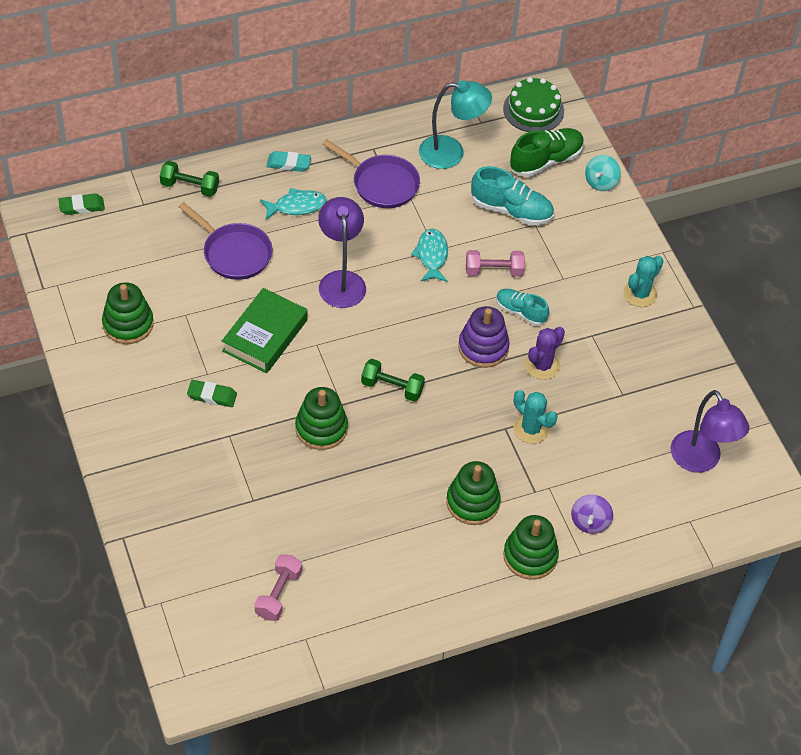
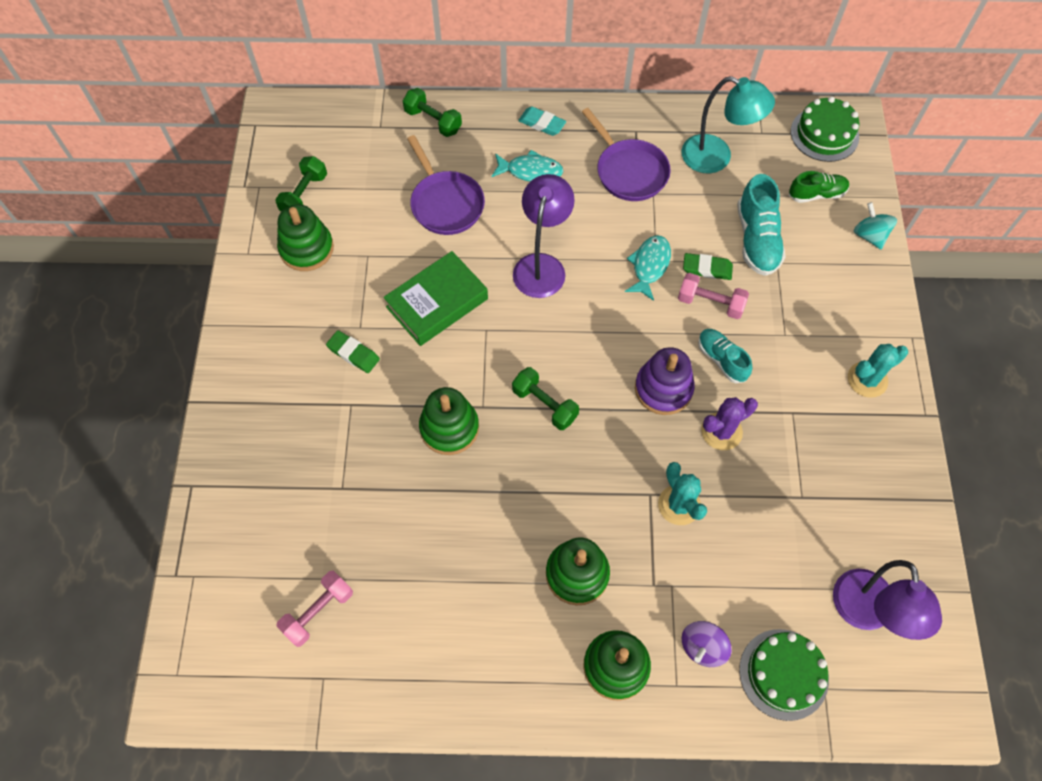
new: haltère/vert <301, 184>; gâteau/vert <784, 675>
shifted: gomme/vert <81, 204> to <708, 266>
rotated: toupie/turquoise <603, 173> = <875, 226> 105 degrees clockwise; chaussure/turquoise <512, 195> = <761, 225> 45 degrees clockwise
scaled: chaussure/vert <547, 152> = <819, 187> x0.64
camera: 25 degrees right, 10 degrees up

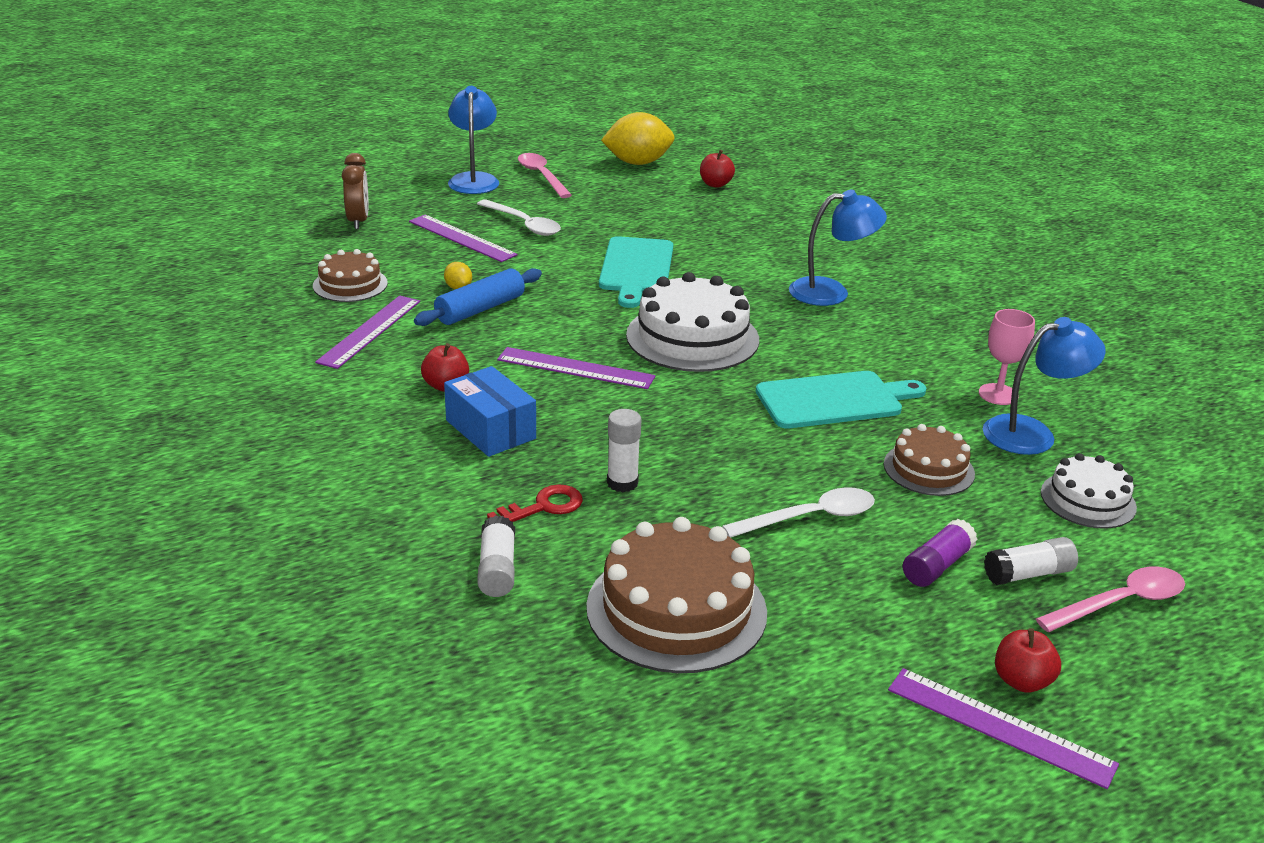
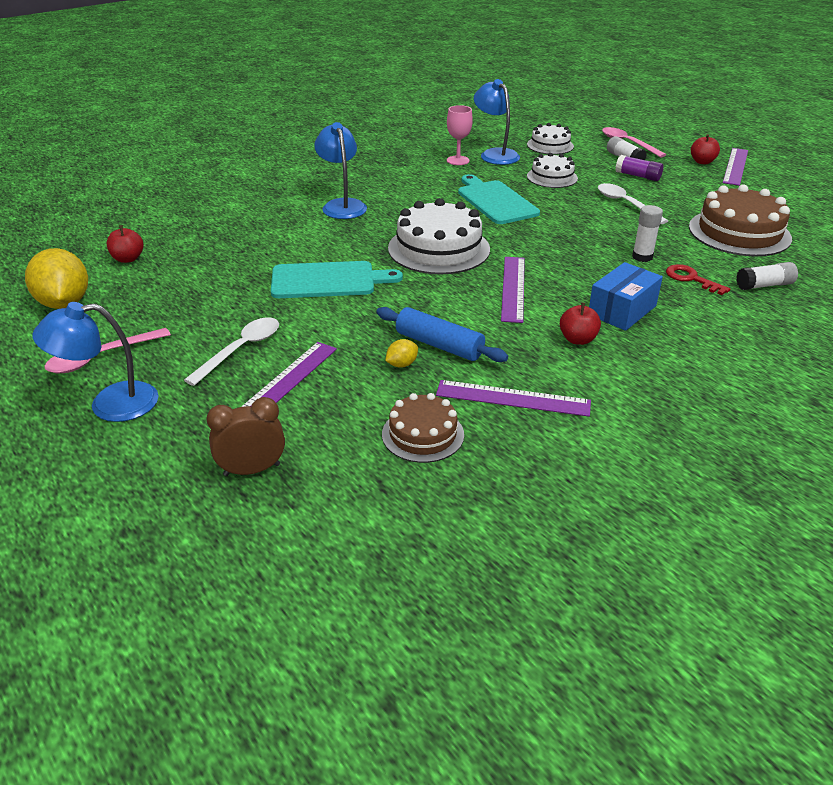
repainted: gâteau/marron <929, 460> to gâteau/blanc <552, 170>
camera: 100 degrees left, 5 degrees up

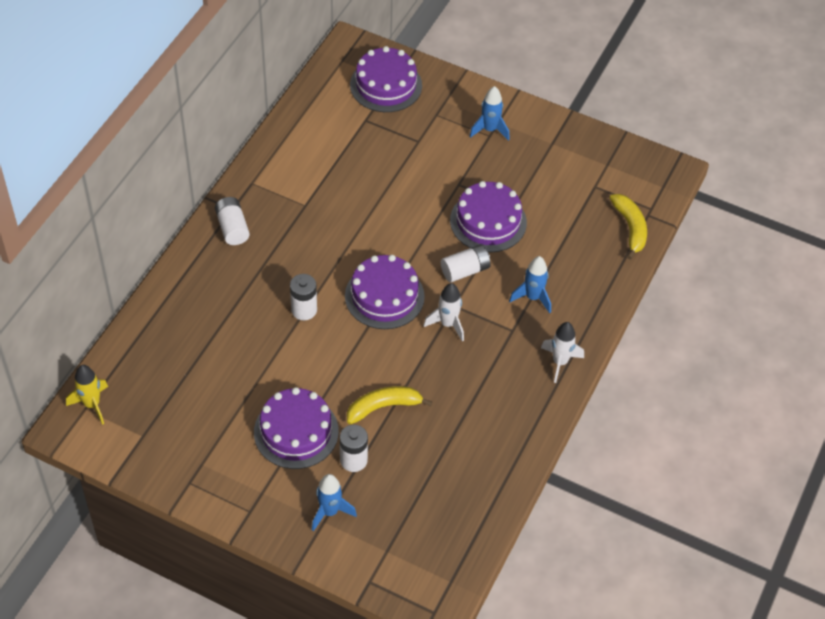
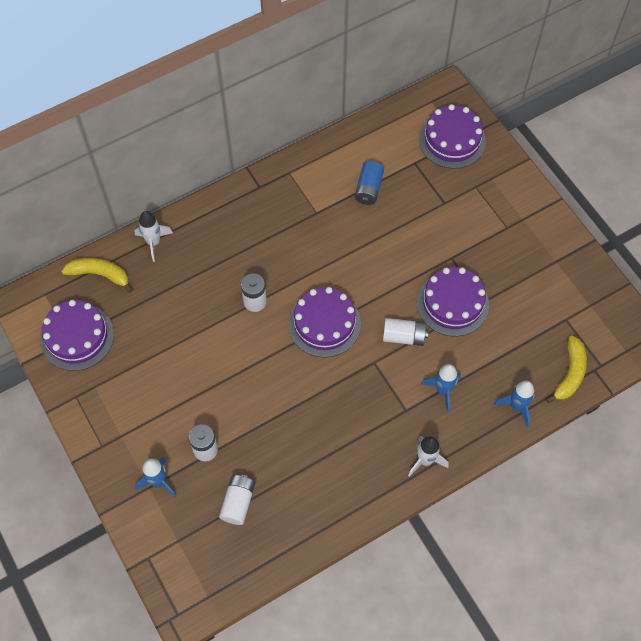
gone: fusée/jaune <87, 395>
new: pile/bleu <369, 183>
shifted: fusée/bleu <489, 113> to <514, 404>; pile/blanc <232, 221> to <237, 500>; fusée/blanc <443, 312> to <153, 236>; banane/jaune <390, 405> to <97, 275>; gâteau/violet <296, 428> to <77, 335>
camera: 35 degrees right, 10 degrees up

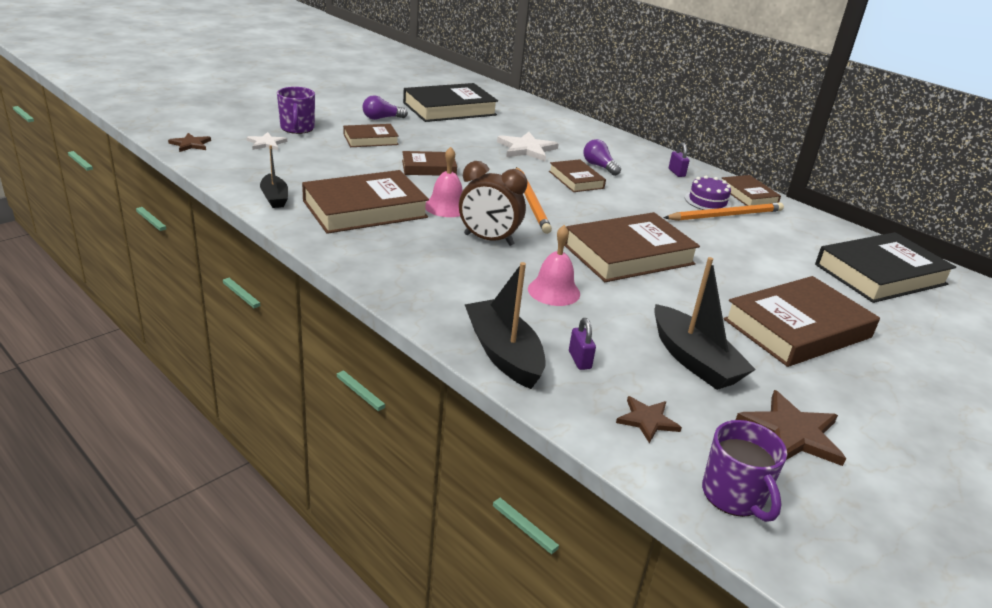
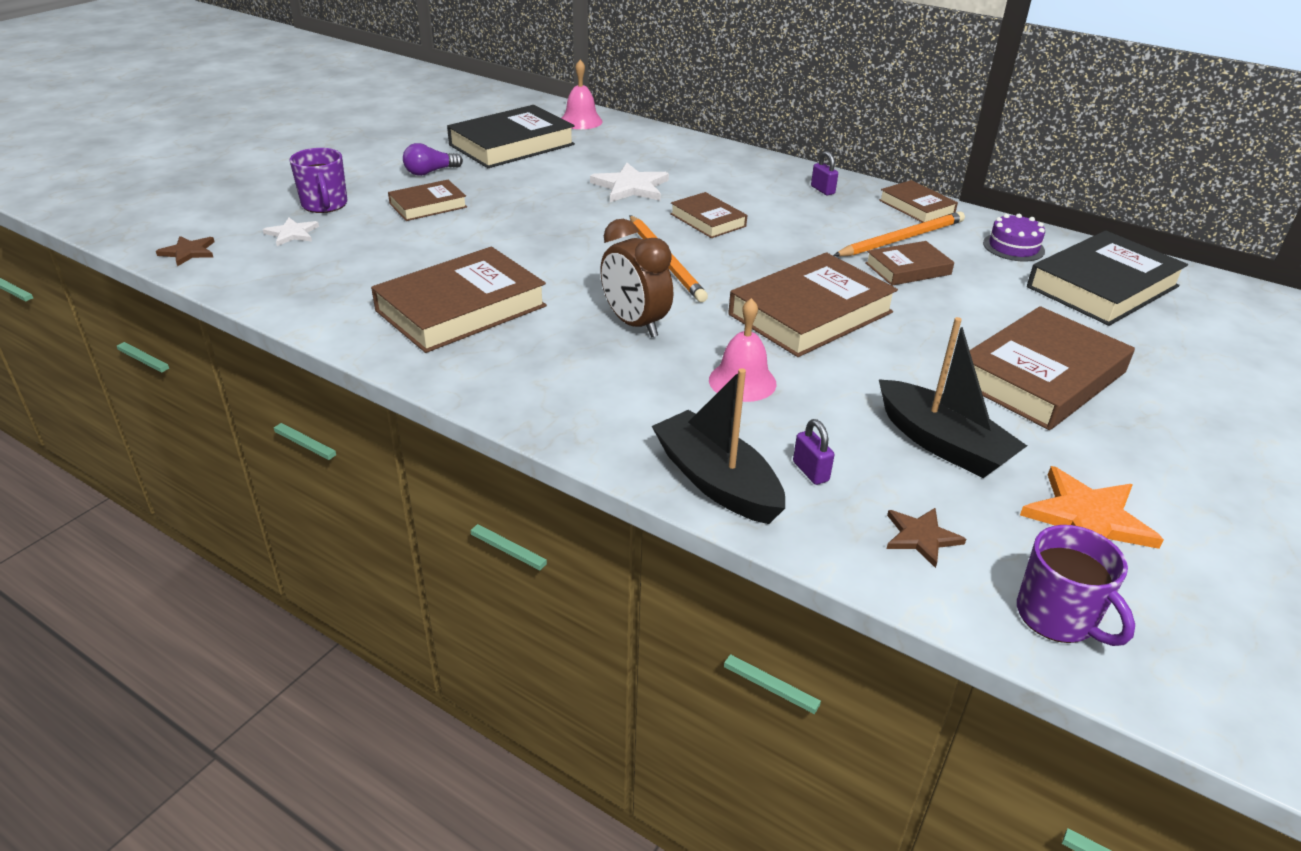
gone: ampoule/violet <602, 157>; bateau/noir <274, 176>
shifted: cloche/rose <444, 182> to <582, 94>; livre/marron <429, 163> to <909, 263>; gâteau/violet <708, 193> to <1014, 237>
repainted: étoile/marron <791, 428> to étoile/orange <1092, 507>
rotated: réveil/marron <493, 203> = <636, 278> 45 degrees clockwise
camera: 10 degrees left, 5 degrees up

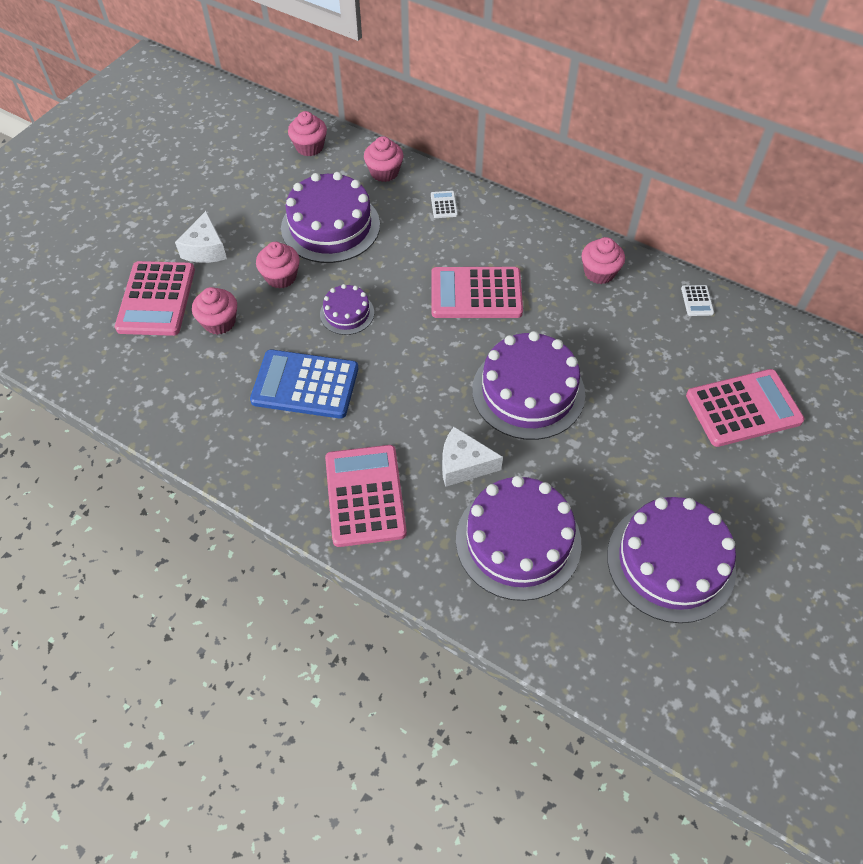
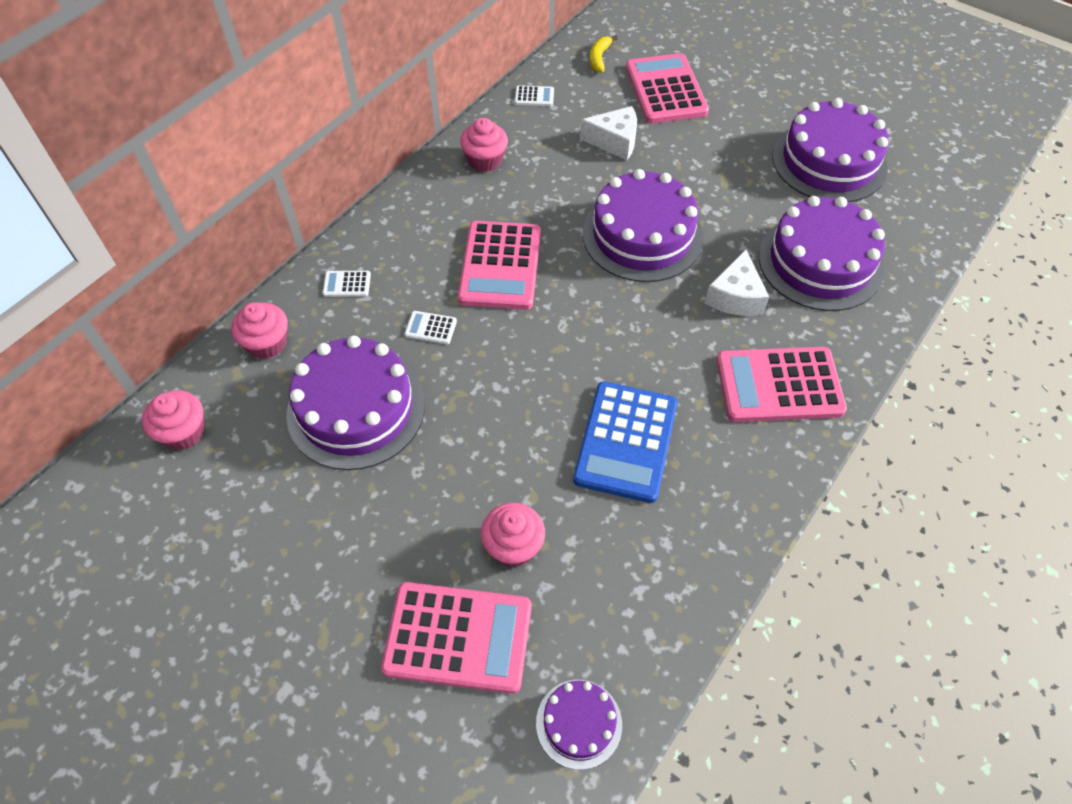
gone: muffin/rose <278, 265>
new: banane/jaune <604, 54>; calculatrice/blanc <431, 327>
shifted: fromage/blanc <201, 237> to <608, 133>; gâteau/violet <347, 309> to <579, 725>
camera: 85 degrees left, 0 degrees up

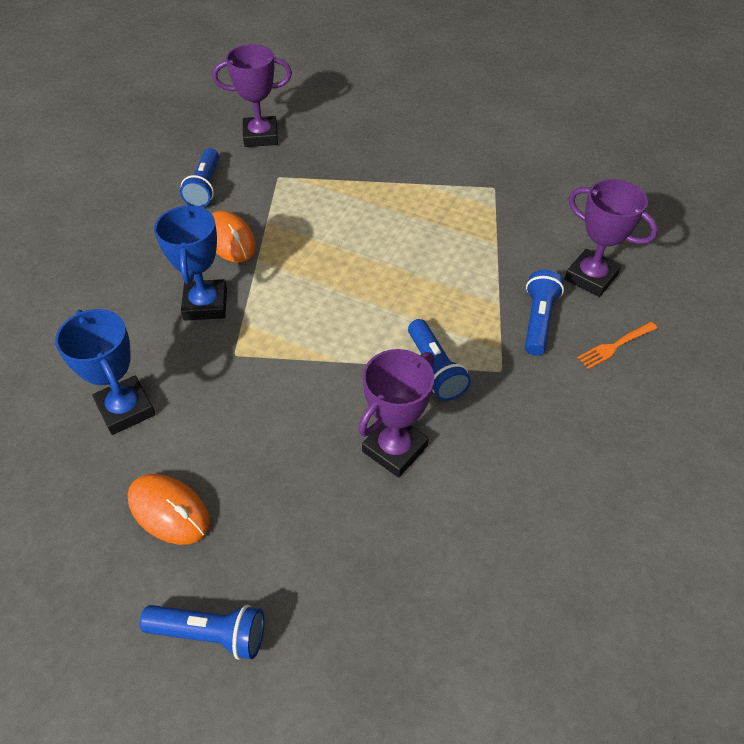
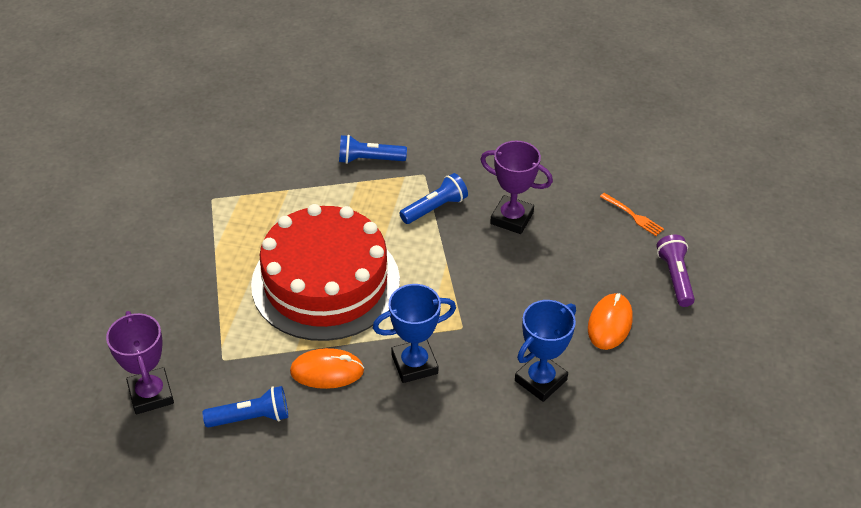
gone: trophée/violet <611, 238>
new: gâteau/rouge <325, 272>
shifted: fourchette/orange <617, 345> to <632, 214>
repainted: lampe de poche/bleu <201, 632> to lampe de poche/violet <675, 271>
rotated: souris/orange <234, 237> = <327, 368> 45 degrees clockwise
camera: 105 degrees left, 5 degrees down

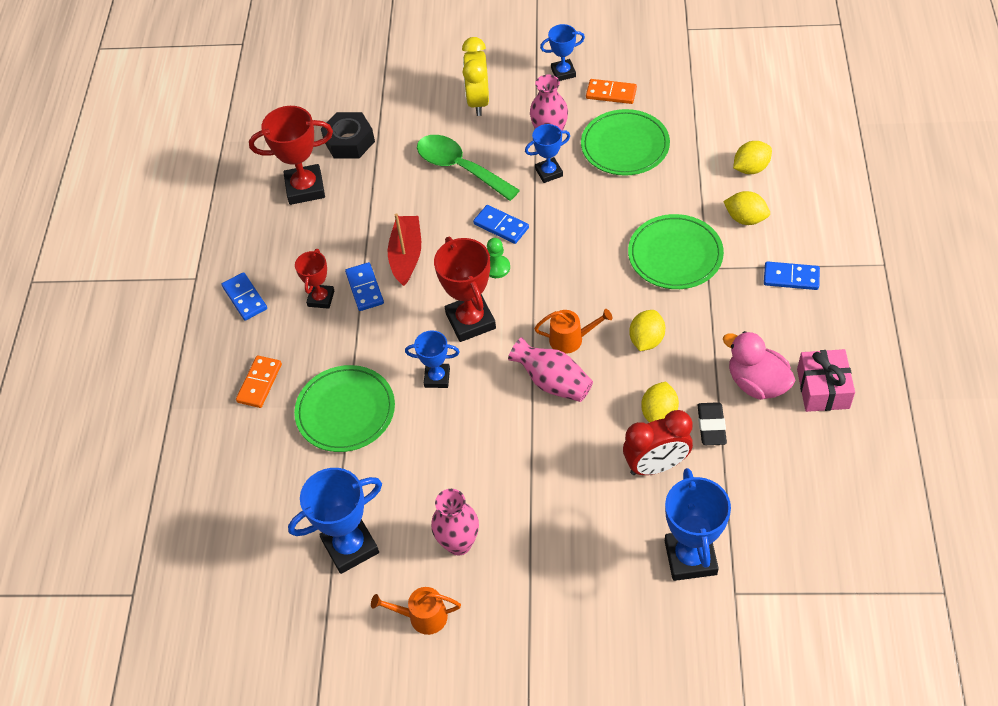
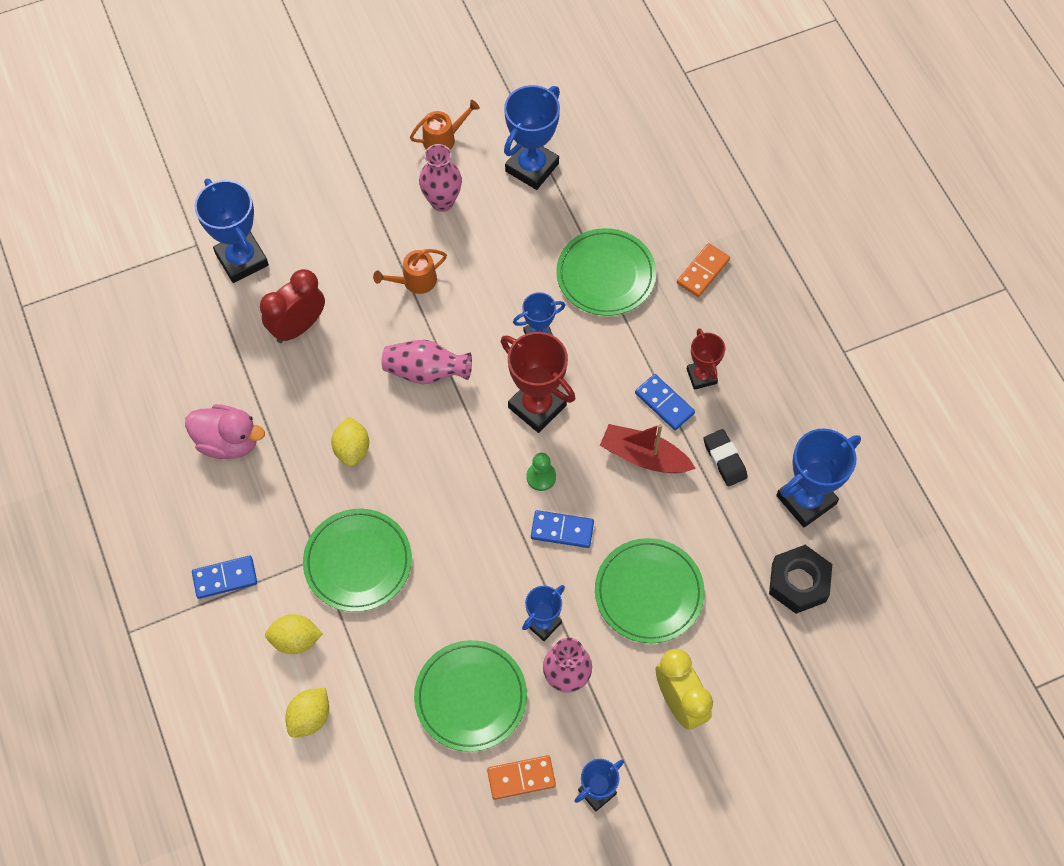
gone: domino/bleu <244, 296>; cadeau/rose <826, 380>; citron/jaune <660, 402>
shifted: arrosoir/orange <573, 331> to <410, 271>; gomme/noir <712, 423> to <726, 457>
swapped: cuillère/vert <468, 168> to assiette/vert <650, 590>
repainted: trophée/rouge <291, 155> to trophée/bleu <818, 478>
rotated: bateau/rouge <404, 249> = <648, 448> 135 degrees clockwise; domino/orange <259, 382> = <703, 270> 45 degrees clockwise
camera: 150 degrees right, 10 degrees up

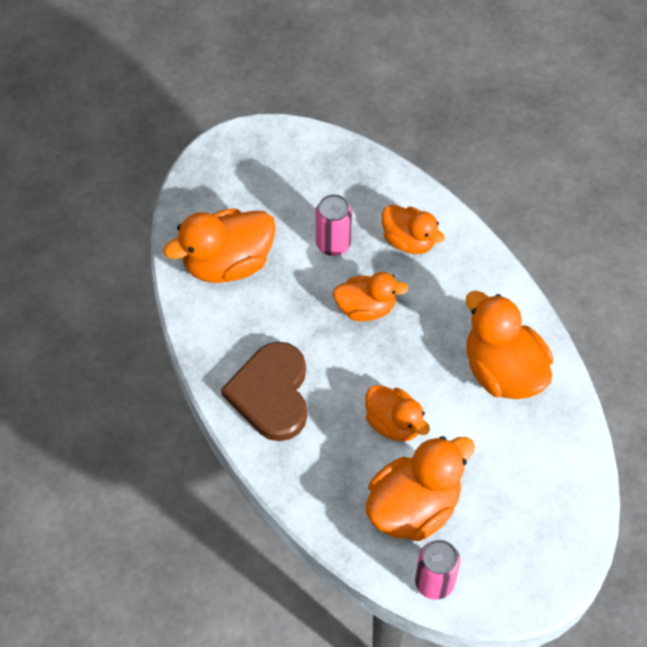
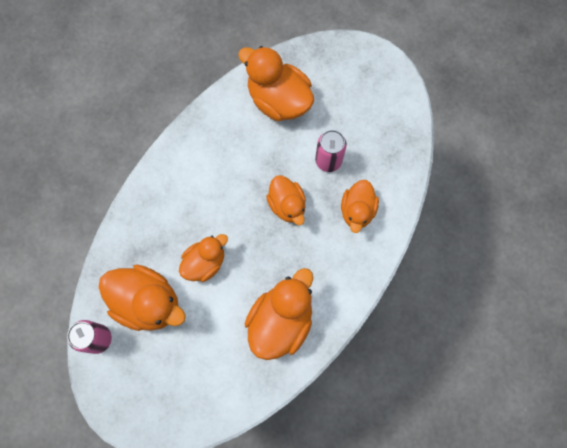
gone: cœur/marron <264, 391>
rotated: canard/orange <397, 413> = <203, 258> 150 degrees counterclockwise
camera: 65 degrees right, 15 degrees up

